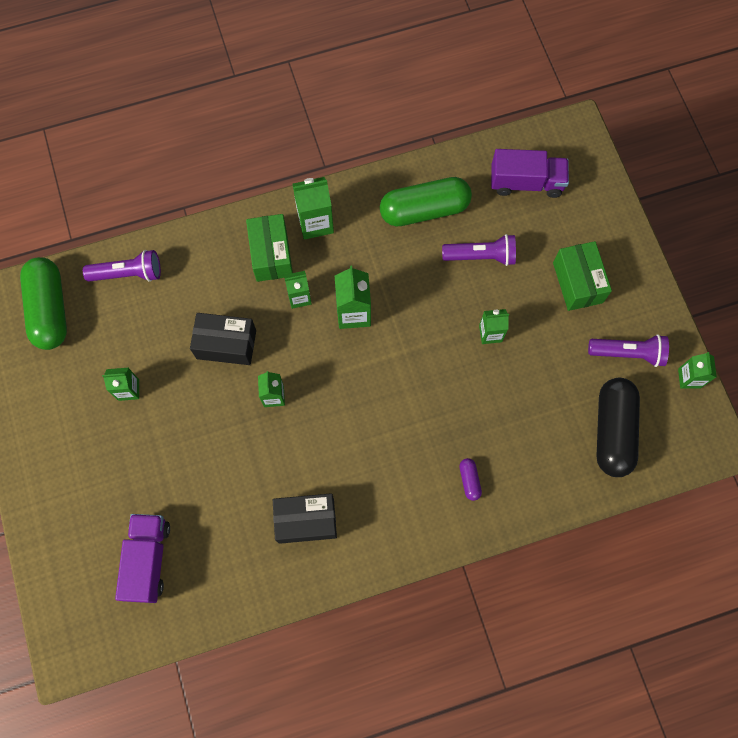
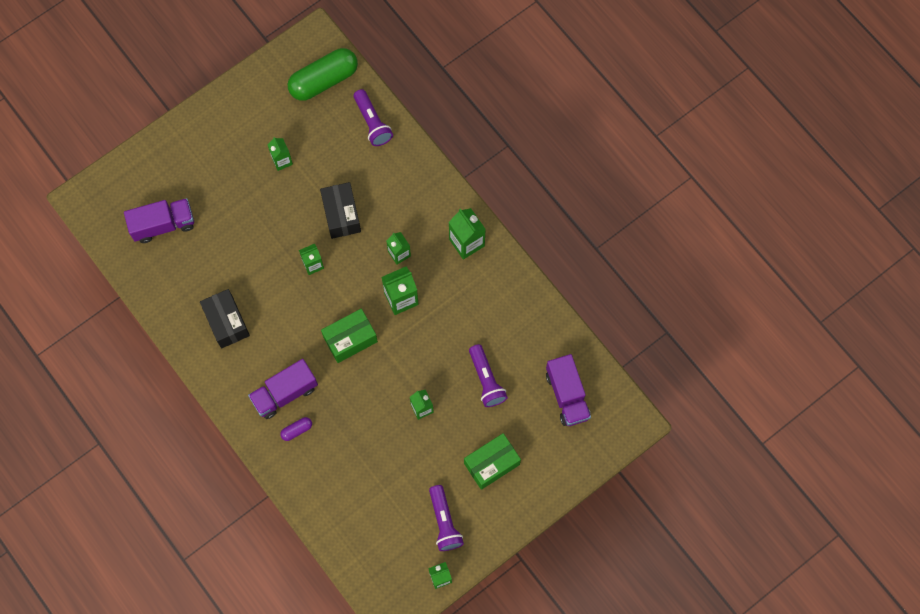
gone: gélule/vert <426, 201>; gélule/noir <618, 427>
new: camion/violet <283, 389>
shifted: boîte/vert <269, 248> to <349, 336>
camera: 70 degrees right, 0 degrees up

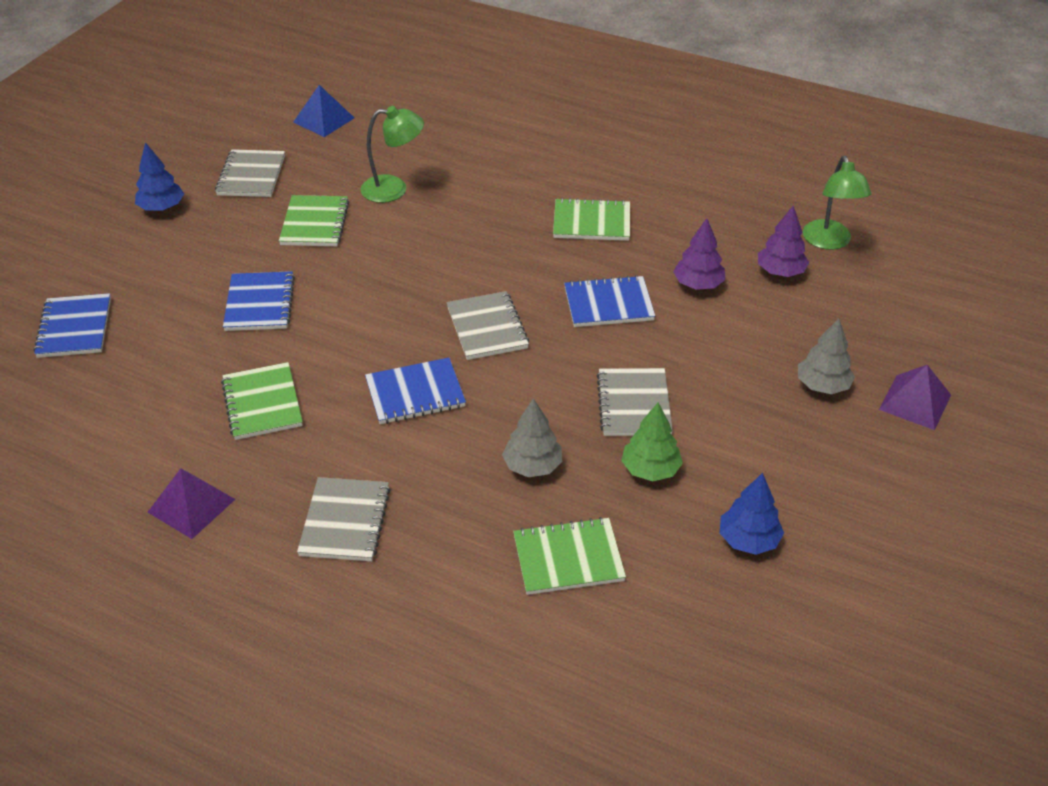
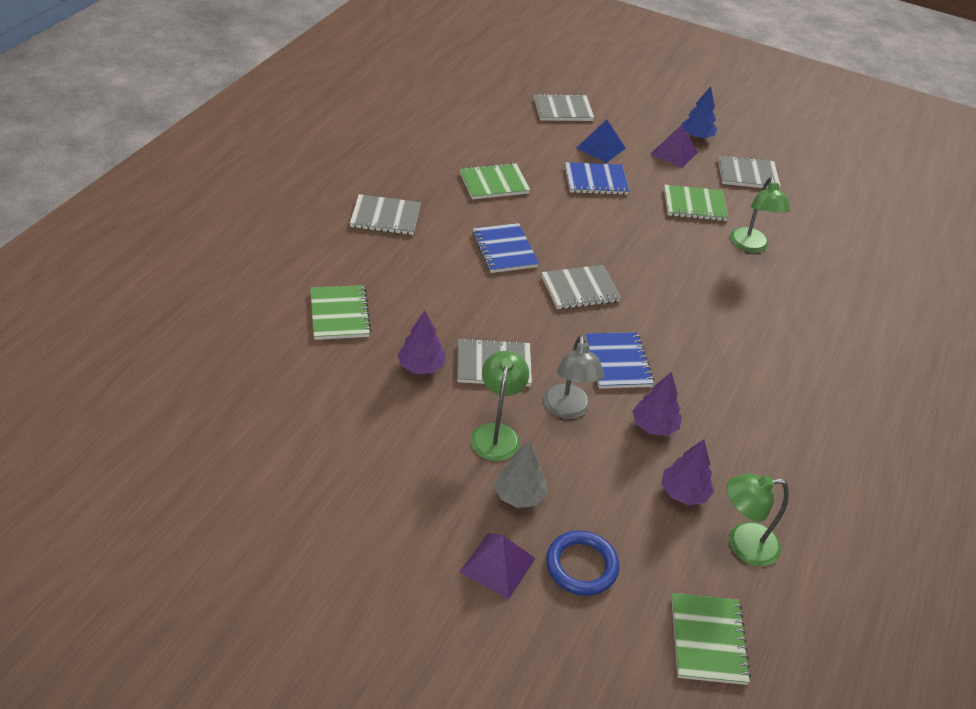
gone: arbre/gris <532, 437>; arbre/bleu <752, 514>
new: lampe/gris <573, 377>; lampe/vert <500, 406>; anneau/bleu <582, 563>
shifted: pyramide/bleu <323, 111> to <601, 141>; carnet/vert <591, 219> to <711, 639>; pyramide/violet <191, 503> to <674, 146>
repainted: carnet/bleu <72, 325> to carnet/gris <564, 107>; arbre/vert <652, 442> to arbre/violet <421, 342>
camera: 85 degrees right, 0 degrees up

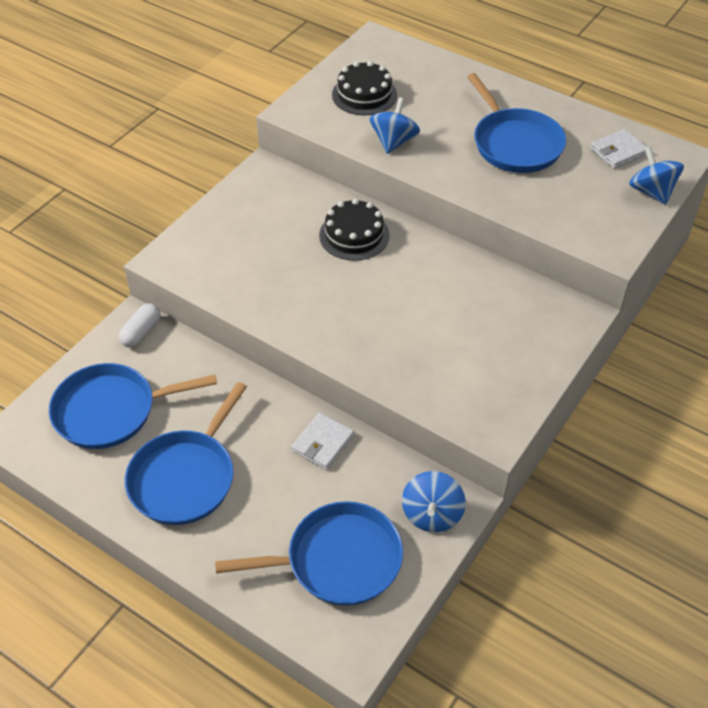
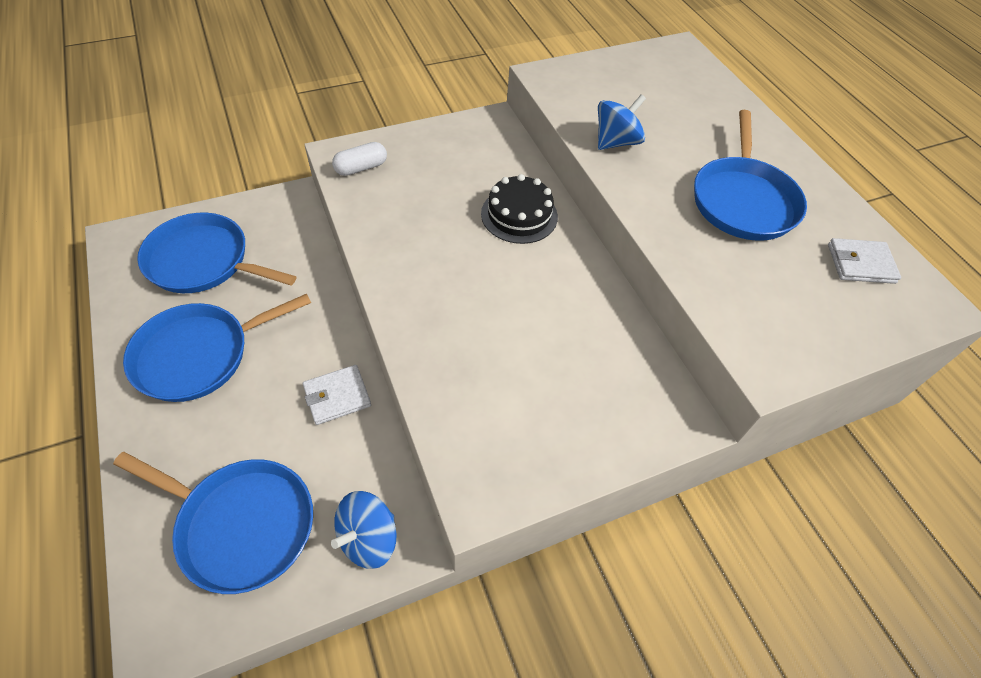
gone: gâteau/noir <364, 88>; toupie/bleu <656, 175>
shifted: gélule/blanc <140, 325> to <359, 159>
camera: 30 degrees right, 5 degrees up

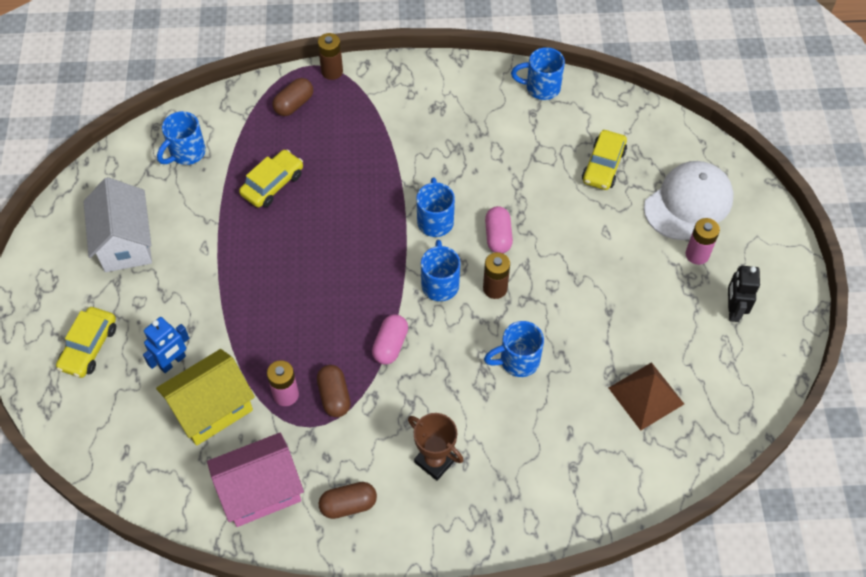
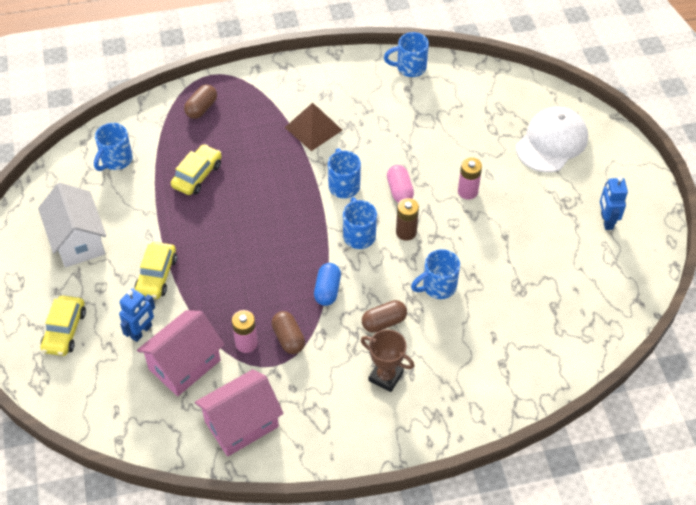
gone: pile/marron <330, 56>
shifted: voiture/jaune <604, 160> to <156, 270>; pile/rose <703, 241> to <470, 178>; pyramide/marron <646, 396> to <313, 127>; gélule/marron <348, 500> to <384, 316>
repainted: robot/noir <744, 294> to robot/bleu <614, 203>; gélule/rose <390, 339> to gélule/bleu <327, 284>; maison/jaune <205, 397> to maison/rose <180, 353>
camera: 10 degrees left, 5 degrees down

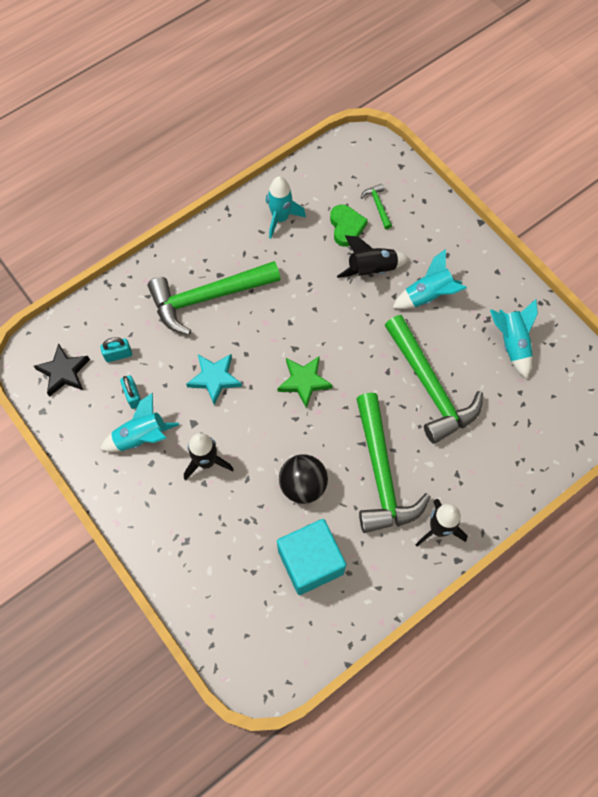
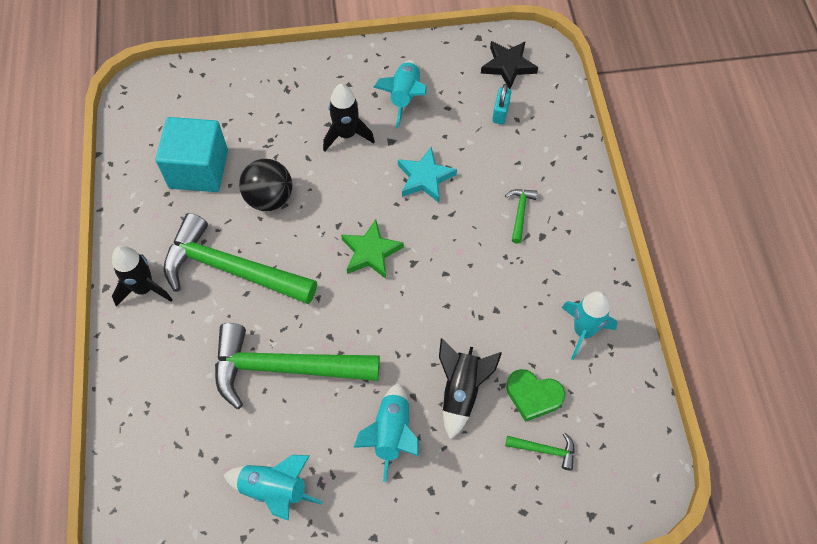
gone: cadenas/turquoise <130, 392>
scaled: marteau/vert <214, 298> = <521, 216> x0.40
camera: 120 degrees right, 5 degrees down

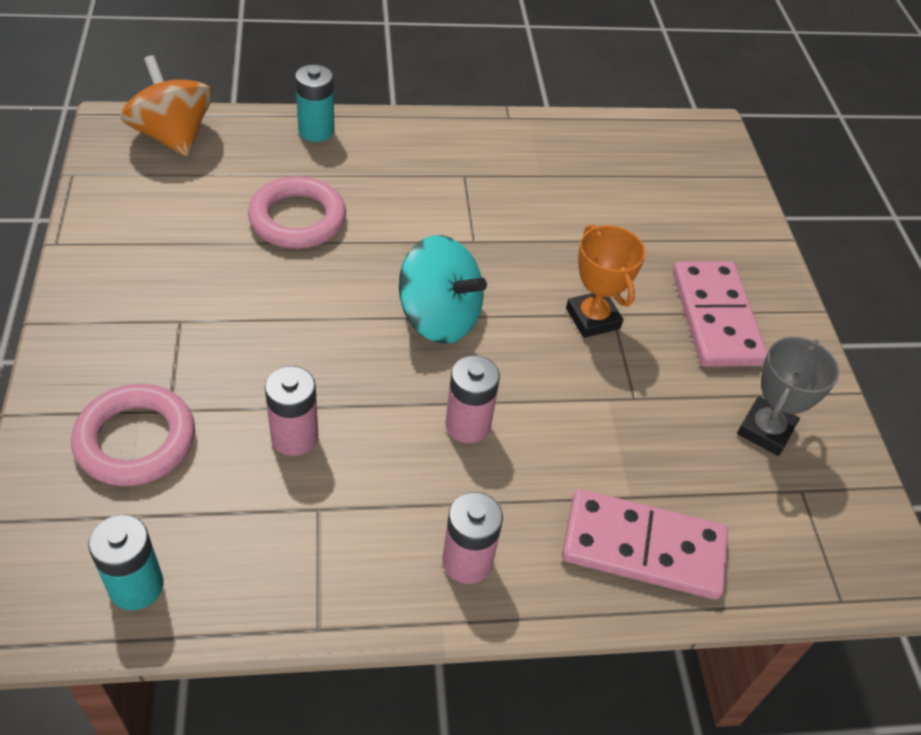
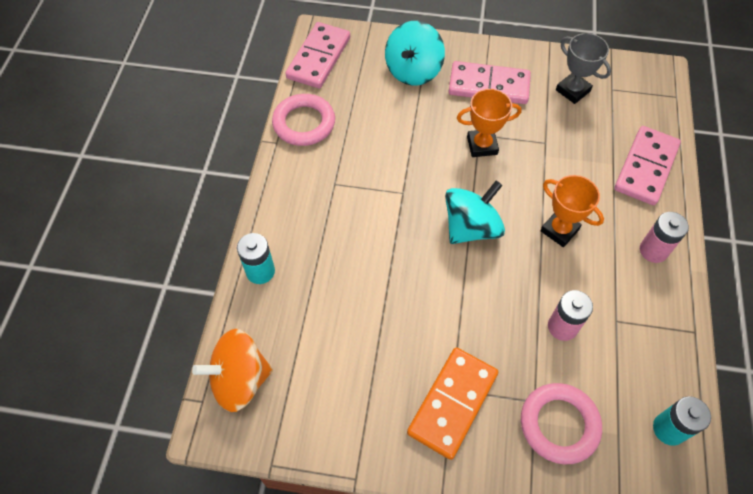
new: toupie/turquoise <415, 53>; domino/rose <317, 55>; domino/orange <452, 403>
shifted: anneau/rose <297, 212> to <303, 120>
swapped: pile/rose <472, 399> to trophée/orange <572, 211>
camera: 70 degrees left, 10 degrees up

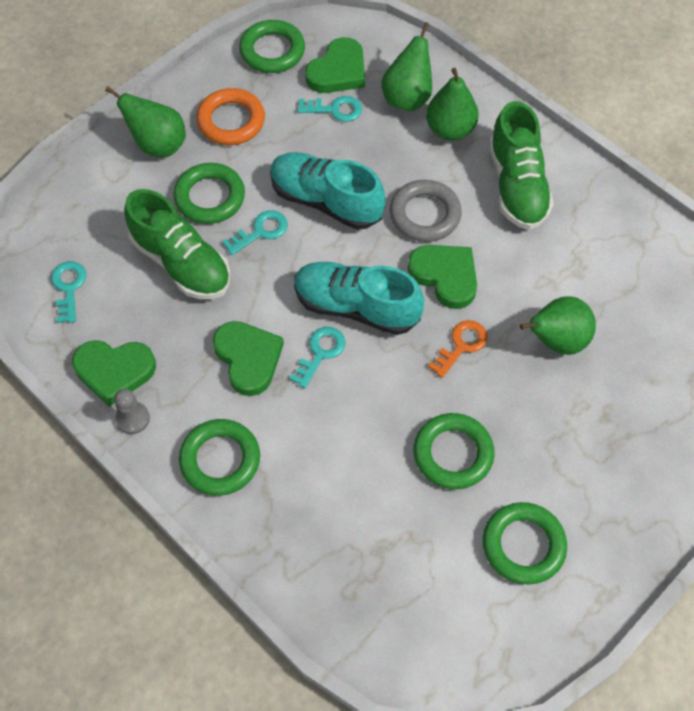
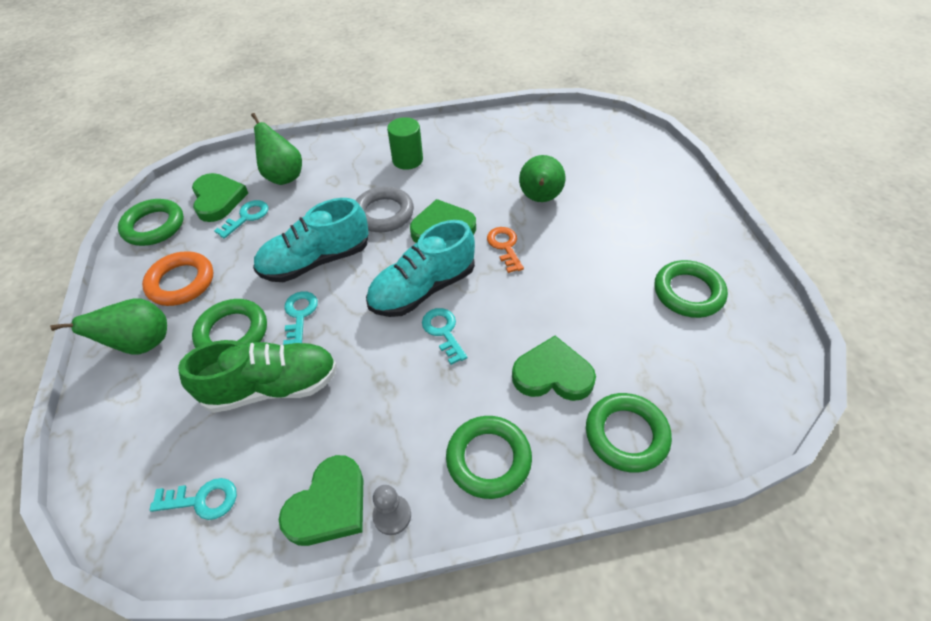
gone: poire/vert <452, 104>
shifted: cœur/vert <248, 358> to <554, 368>; anneau/vert <454, 451> to <629, 433>
swapped: chaussure/vert <521, 165> to cylindre/vert <405, 143>
rotated: clé/turquoise <68, 292> = <193, 499> 150 degrees clockwise
camera: 55 degrees left, 10 degrees down

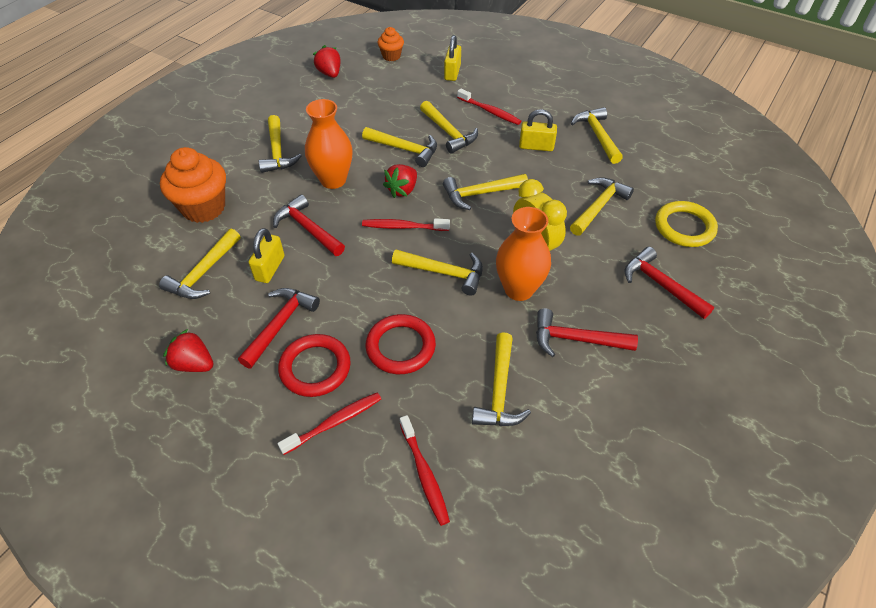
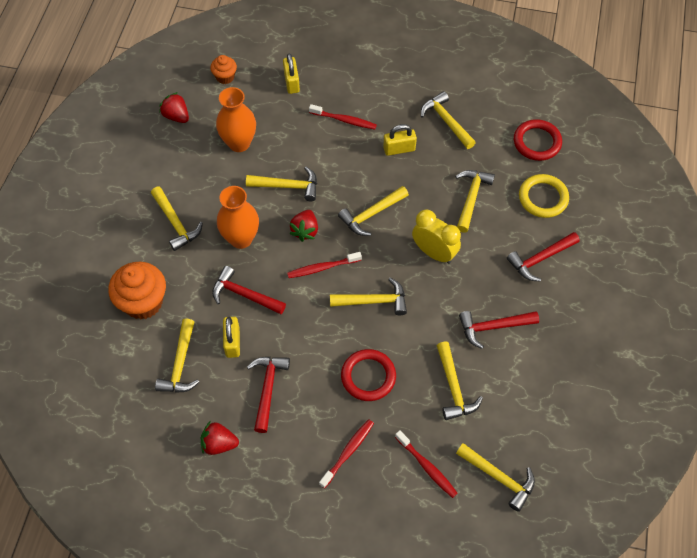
shifted: marteau/jaune <449, 127> to <495, 477>; vase/orange <523, 254> to <236, 119>; anneau/rouge <314, 365> to <538, 140>
rotated: marteau/rouge <669, 283> = <543, 257> 60 degrees counterclockwise
camera: 20 degrees left, 10 degrees up

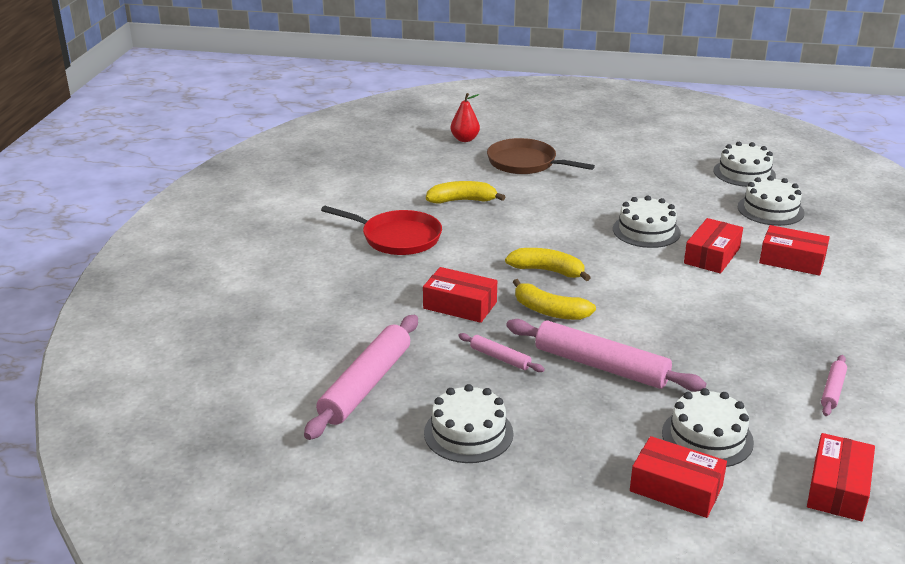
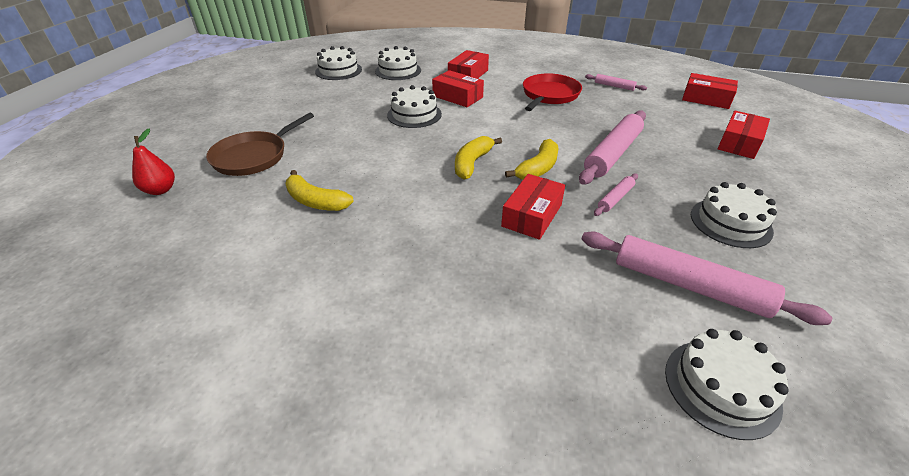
shifted: poêle/rouge <381, 230> to <552, 92>; gâteau/blanc <708, 427> to <727, 384>
rotated: banane/jaune <465, 192> = <319, 190> 60 degrees counterclockwise
camera: 85 degrees left, 10 degrees up

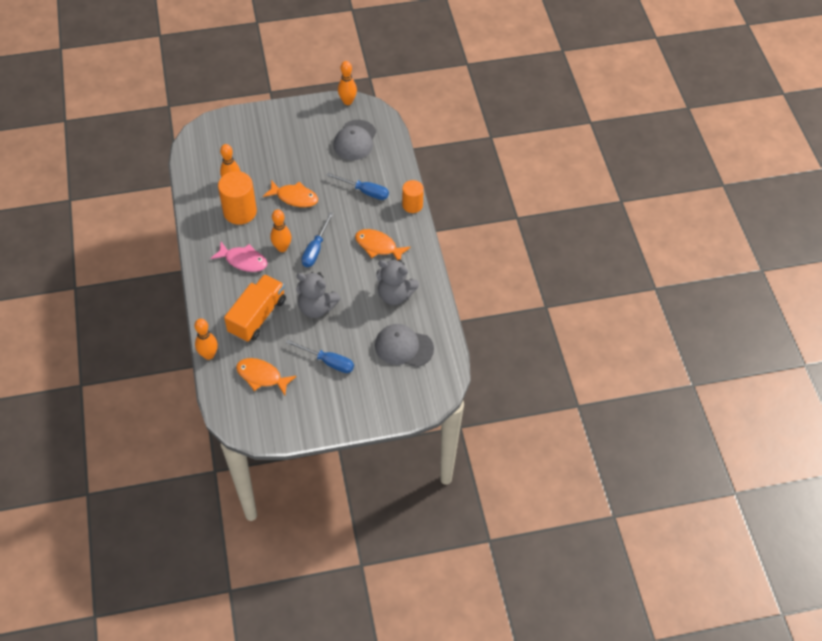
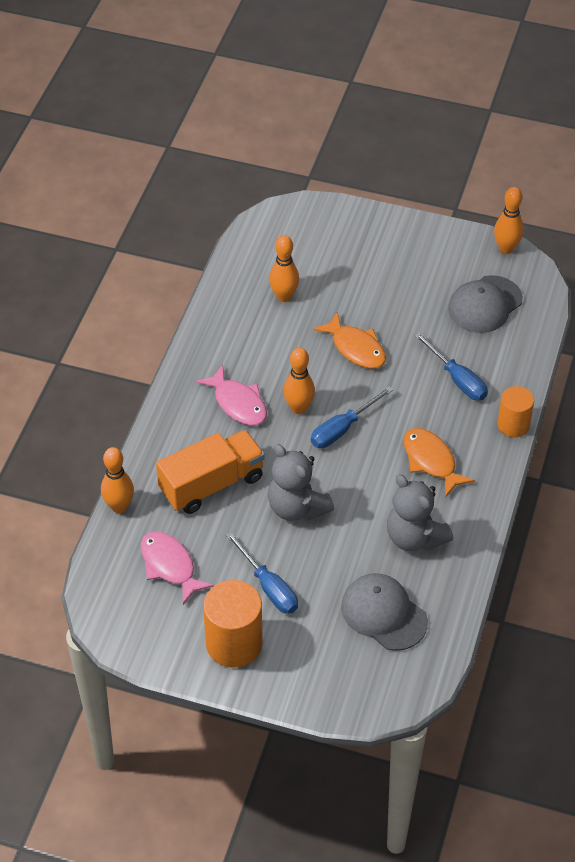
shifted: cylindre/orange <237, 198> to <233, 623>
repainted: poisson/orange <266, 376> to poisson/rose <177, 568>
camera: 30 degrees right, 5 degrees down

